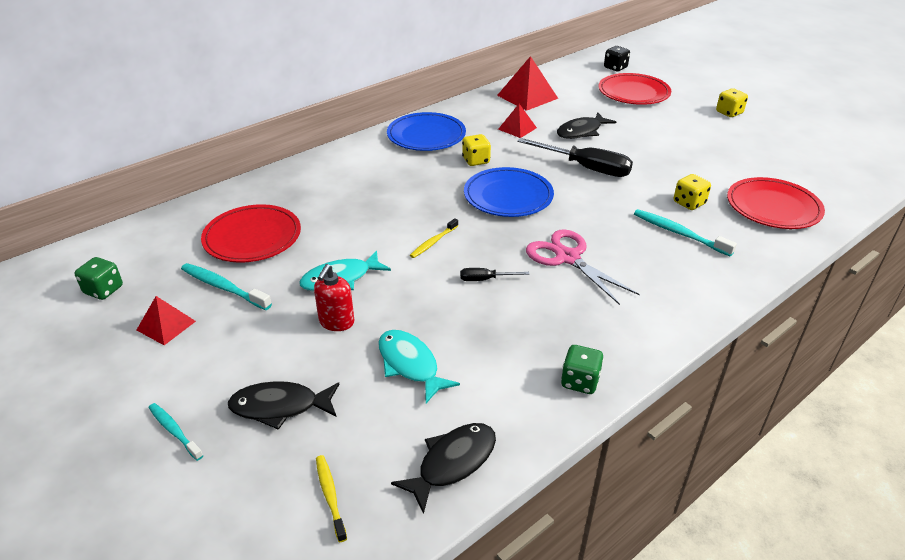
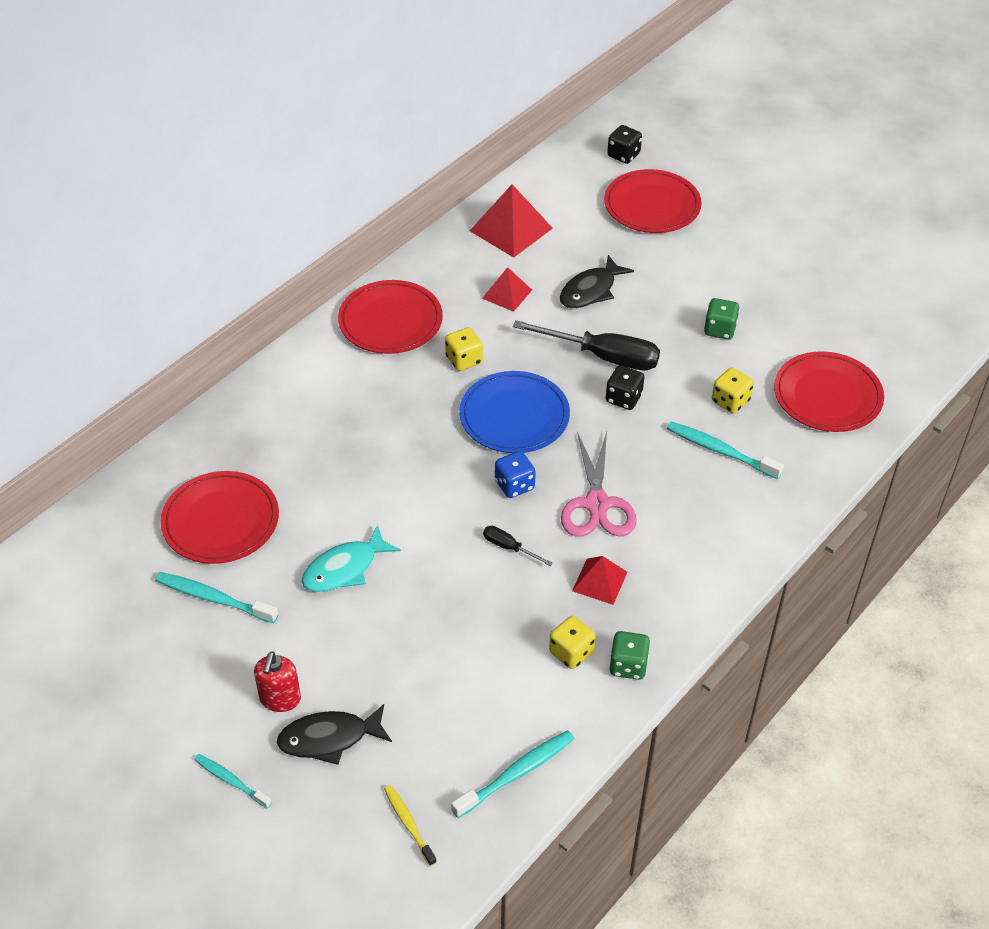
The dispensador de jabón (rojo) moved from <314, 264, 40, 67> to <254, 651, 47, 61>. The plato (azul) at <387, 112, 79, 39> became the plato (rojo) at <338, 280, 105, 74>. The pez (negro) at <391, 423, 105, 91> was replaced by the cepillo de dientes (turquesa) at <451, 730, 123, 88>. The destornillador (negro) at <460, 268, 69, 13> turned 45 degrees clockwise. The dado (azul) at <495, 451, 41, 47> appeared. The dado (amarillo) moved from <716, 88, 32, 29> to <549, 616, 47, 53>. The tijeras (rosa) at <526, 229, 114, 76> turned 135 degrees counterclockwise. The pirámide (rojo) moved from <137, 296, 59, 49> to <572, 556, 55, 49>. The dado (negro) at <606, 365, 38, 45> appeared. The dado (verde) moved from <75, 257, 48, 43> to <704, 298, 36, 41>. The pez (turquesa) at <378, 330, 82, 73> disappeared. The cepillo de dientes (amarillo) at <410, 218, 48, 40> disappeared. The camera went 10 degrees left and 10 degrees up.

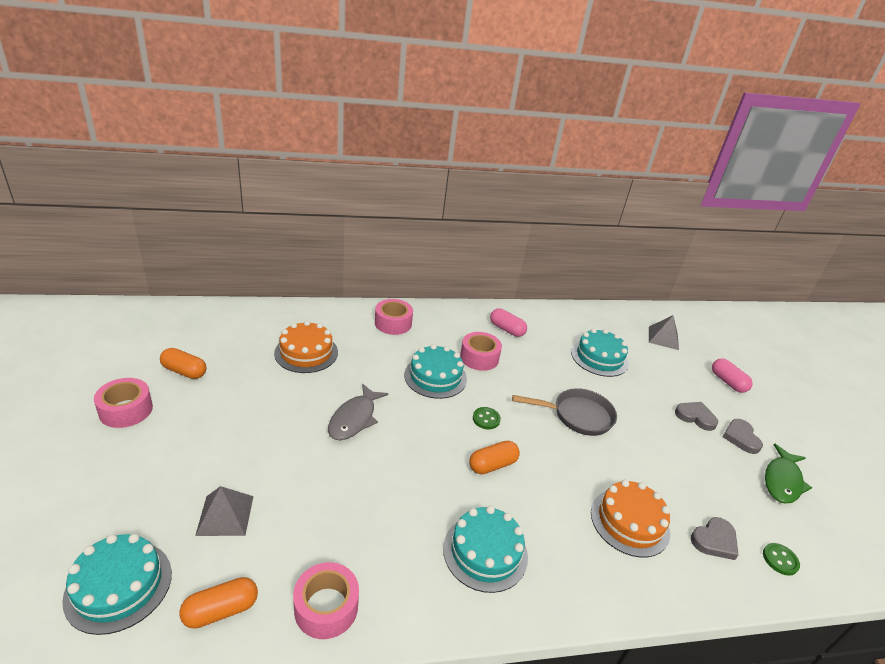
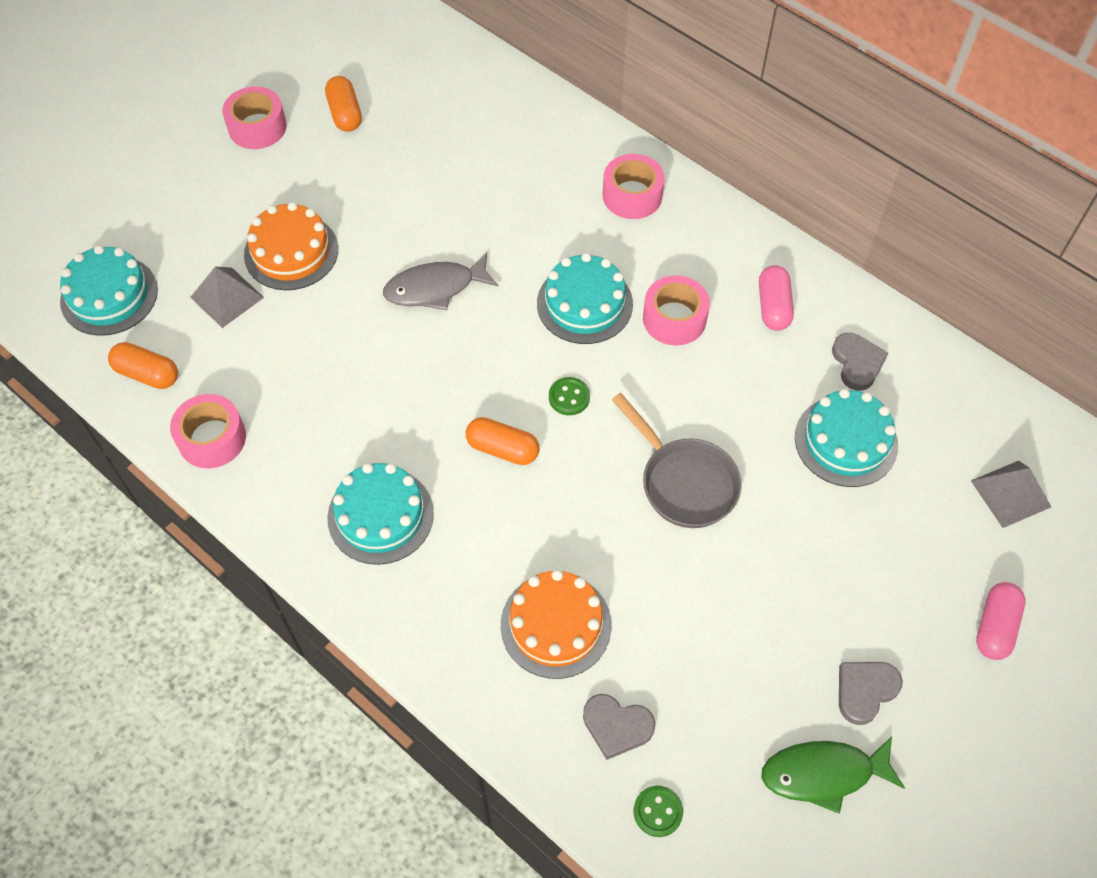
The tarta (naranja) moved from <274, 321, 64, 52> to <244, 202, 94, 88>. The corazón (gris) moved from <675, 402, 43, 29> to <832, 333, 56, 58>. The camera went 55 degrees right and 25 degrees up.

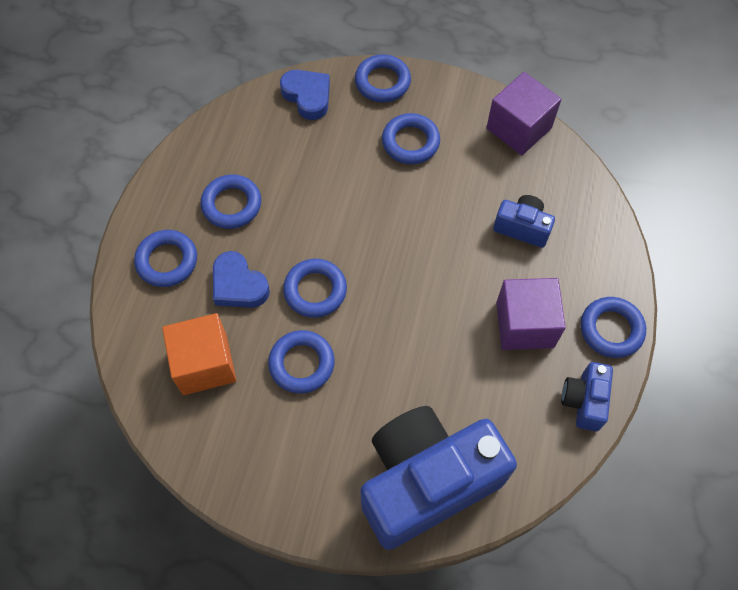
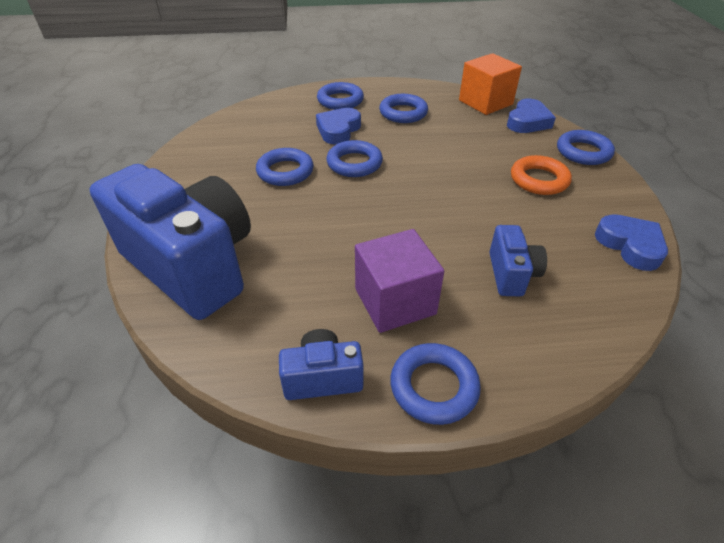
The cubo (naranja) moved from <162, 313, 74, 82> to <459, 53, 63, 62>. The anillo (azul) at <382, 113, 58, 51> became the anillo (naranja) at <511, 155, 61, 40>. The cubo (morado) at <486, 72, 75, 83> was replaced by the corazón (azul) at <595, 214, 73, 57>. The camera went 70 degrees right and 20 degrees down.

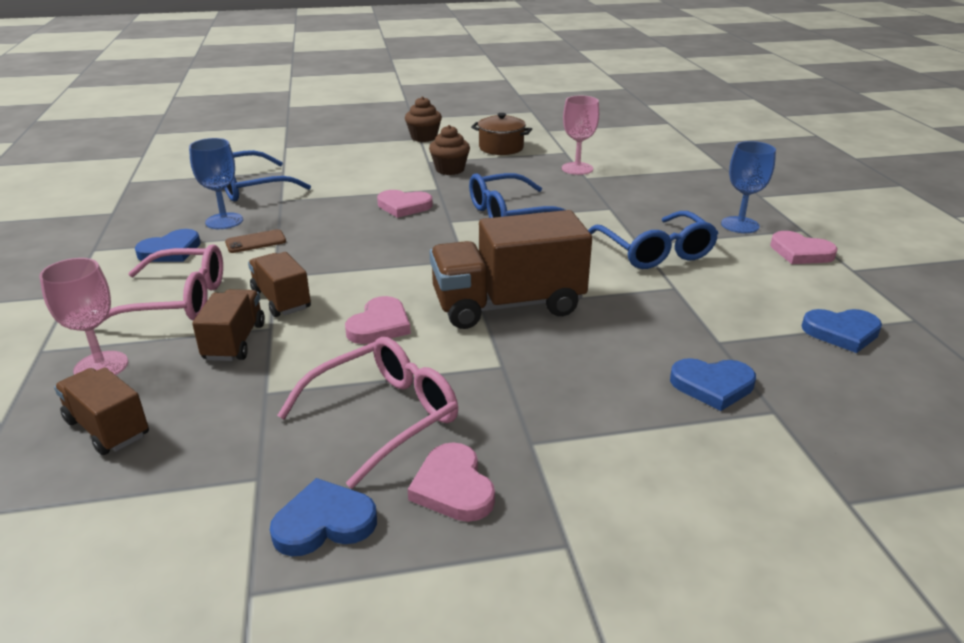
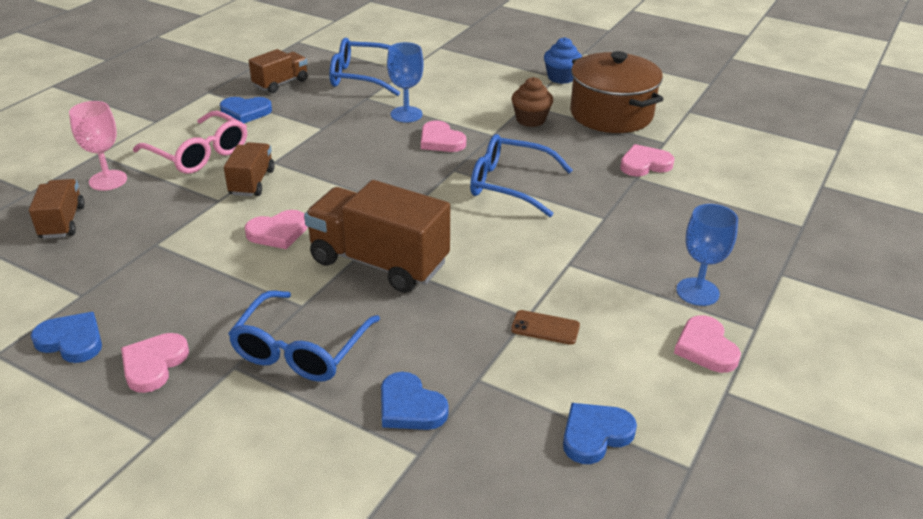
The gafas (azul) moved from <588, 211, 130, 58> to <228, 290, 152, 92>. The camión (marrón) moved from <192, 289, 73, 72> to <249, 49, 59, 44>. The copa (azul) moved from <189, 138, 54, 91> to <387, 42, 37, 81>. The móvil (marrón) moved from <225, 229, 61, 24> to <511, 310, 69, 35>. The magdalena (marrón) at <405, 96, 37, 46> became the magdalena (azul) at <544, 37, 38, 47>. The corazón (azul) at <802, 309, 80, 44> turned 105 degrees clockwise. The olla (marrón) at <471, 113, 61, 42> changed to 1.73 times the size. The copa (rosa) at <562, 96, 37, 79> was replaced by the corazón (rosa) at <620, 144, 54, 32>. The gafas (rosa) at <277, 337, 181, 152> disappeared. The camera went 40 degrees right and 5 degrees up.

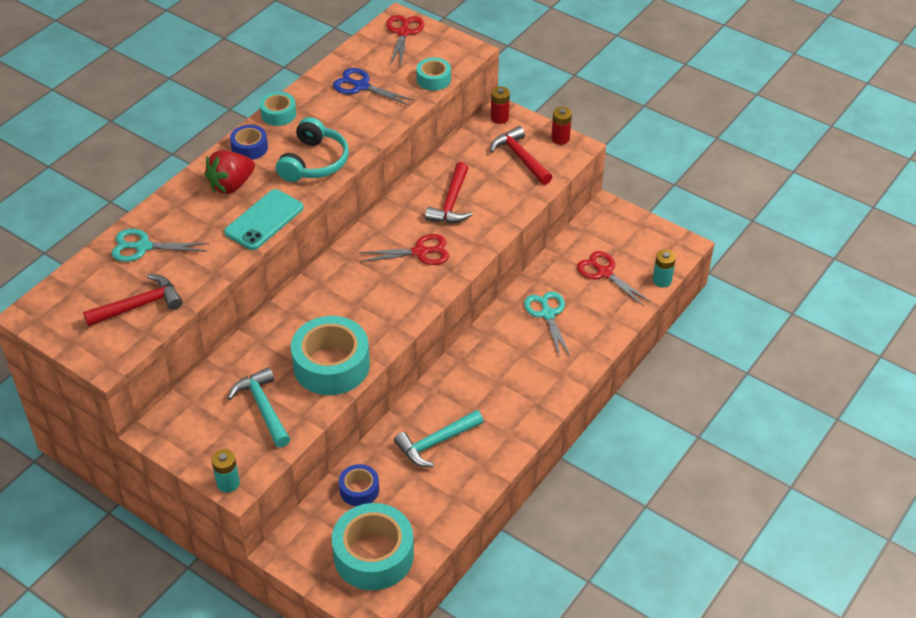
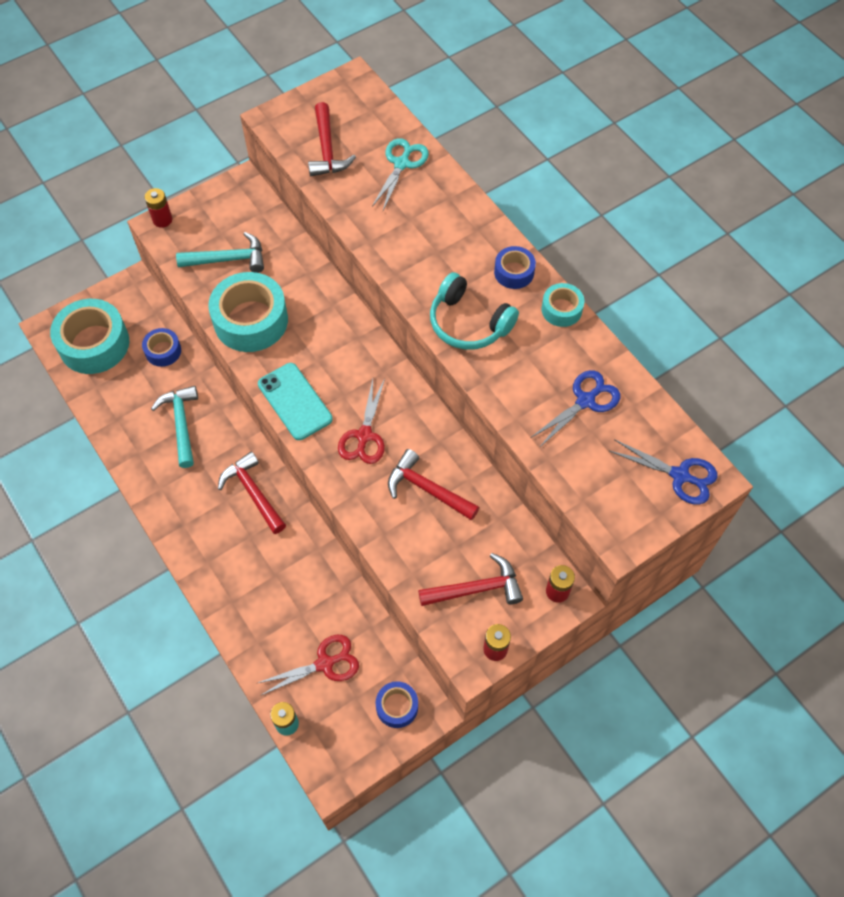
The pila (turquesa) at <211, 449, 29, 44> became the pila (rojo) at <145, 188, 27, 40>. The martillo (rojo) at <218, 451, 68, 83> appeared. The móvil (turquesa) moved from <224, 189, 80, 61> to <258, 363, 75, 77>. The cinta adhesiva (azul) at <375, 681, 43, 47> appeared. The tijeras (rojo) at <386, 15, 39, 51> became the tijeras (azul) at <610, 439, 108, 66>. The fresa (rojo) at <204, 150, 51, 44> disappeared. The cinta adhesiva (turquesa) at <416, 58, 35, 33> disappeared. The tijeras (turquesa) at <524, 291, 47, 66> disappeared. The camera went 110 degrees right and 15 degrees up.

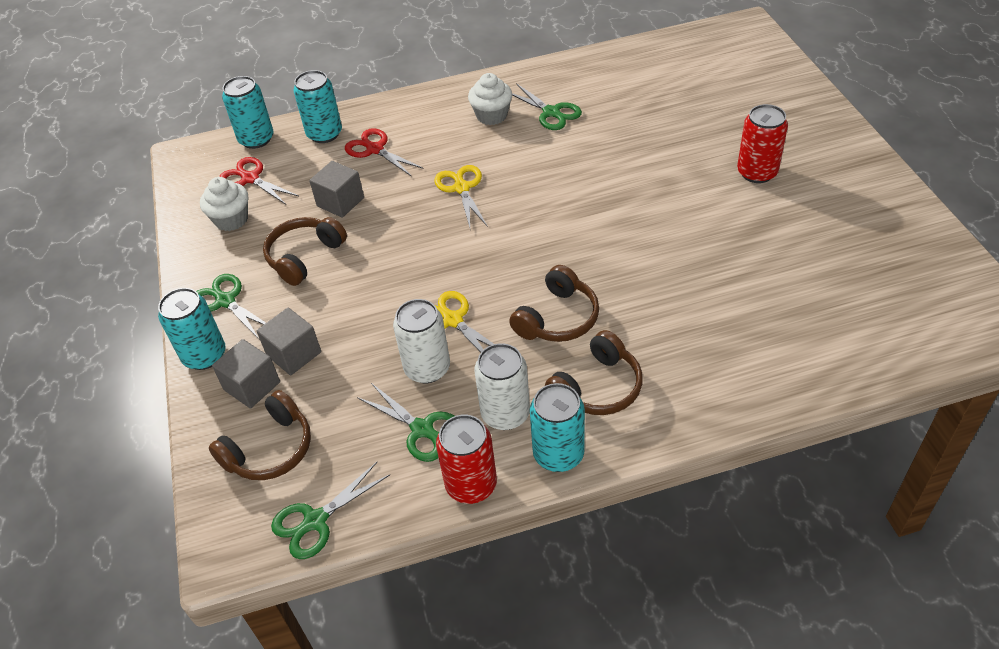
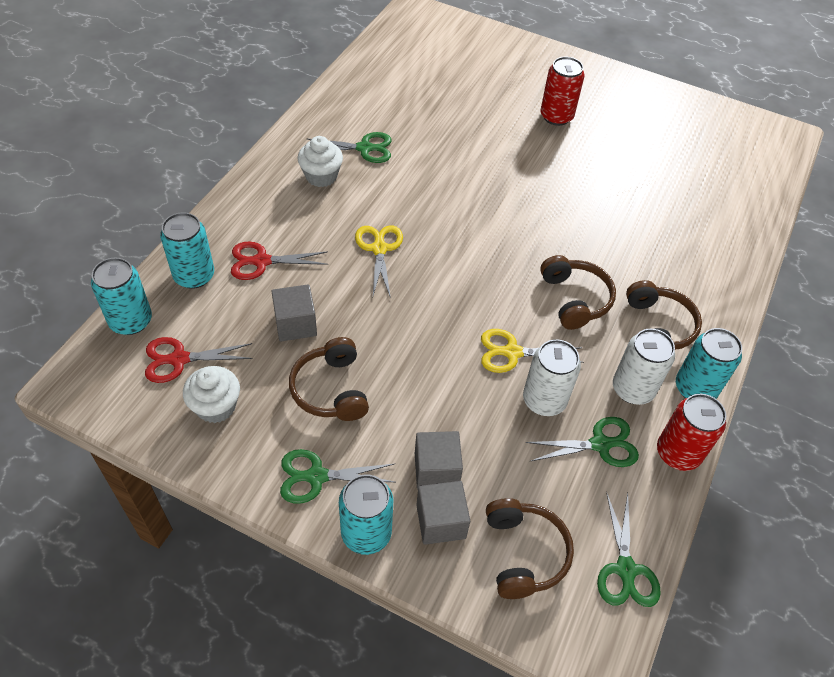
The tijeras (amarillo) at <434, 165, 54, 63> turned 60 degrees clockwise. The camera went 55 degrees left and 5 degrees up.

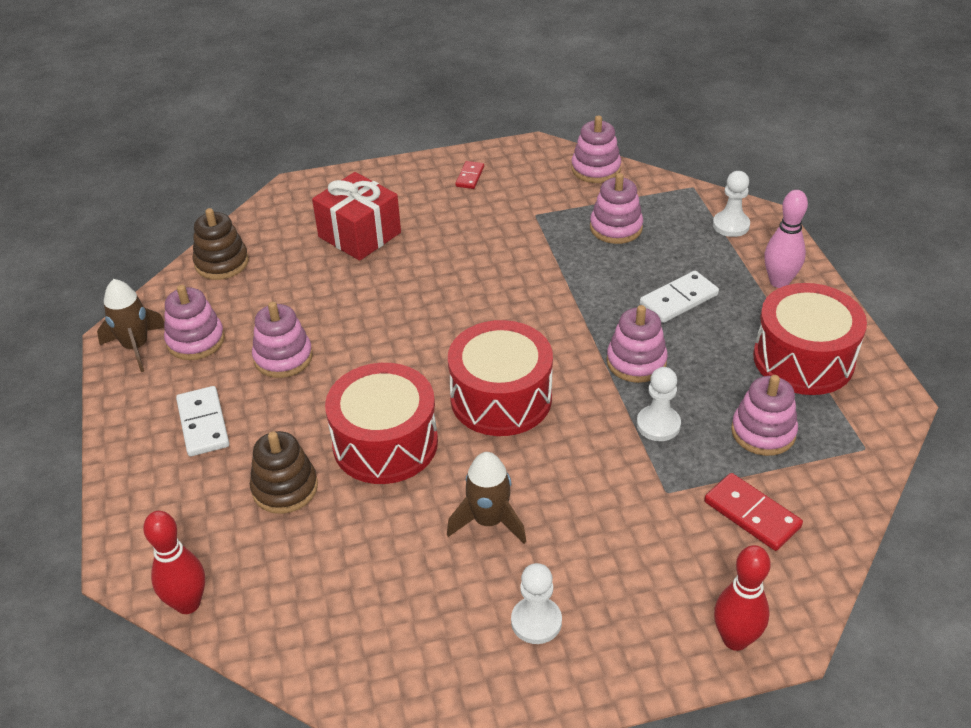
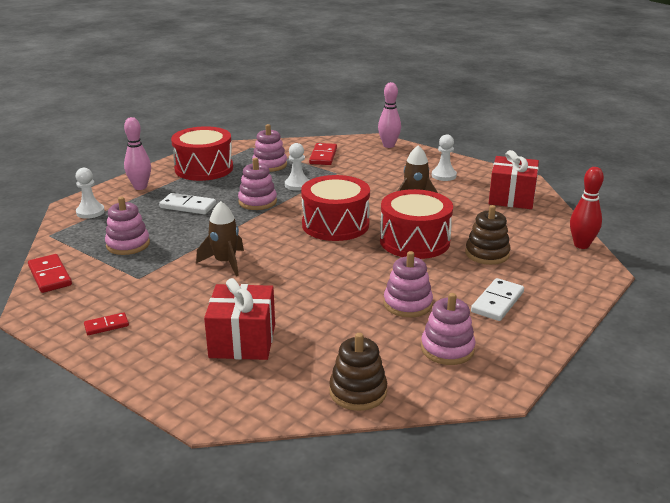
The juguete apilable (rosa) at <571, 116, 50, 67> was replaced by the ficha de dominó (rojo) at <28, 254, 44, 39>. The cohete (marrón) moved from <97, 279, 67, 93> to <196, 201, 48, 75>. The bolo (rojo) at <714, 545, 57, 106> became the bolo (rosa) at <378, 82, 23, 66>. The regalo (rojo) at <488, 150, 51, 59> appeared. The camera went 130 degrees left and 15 degrees down.

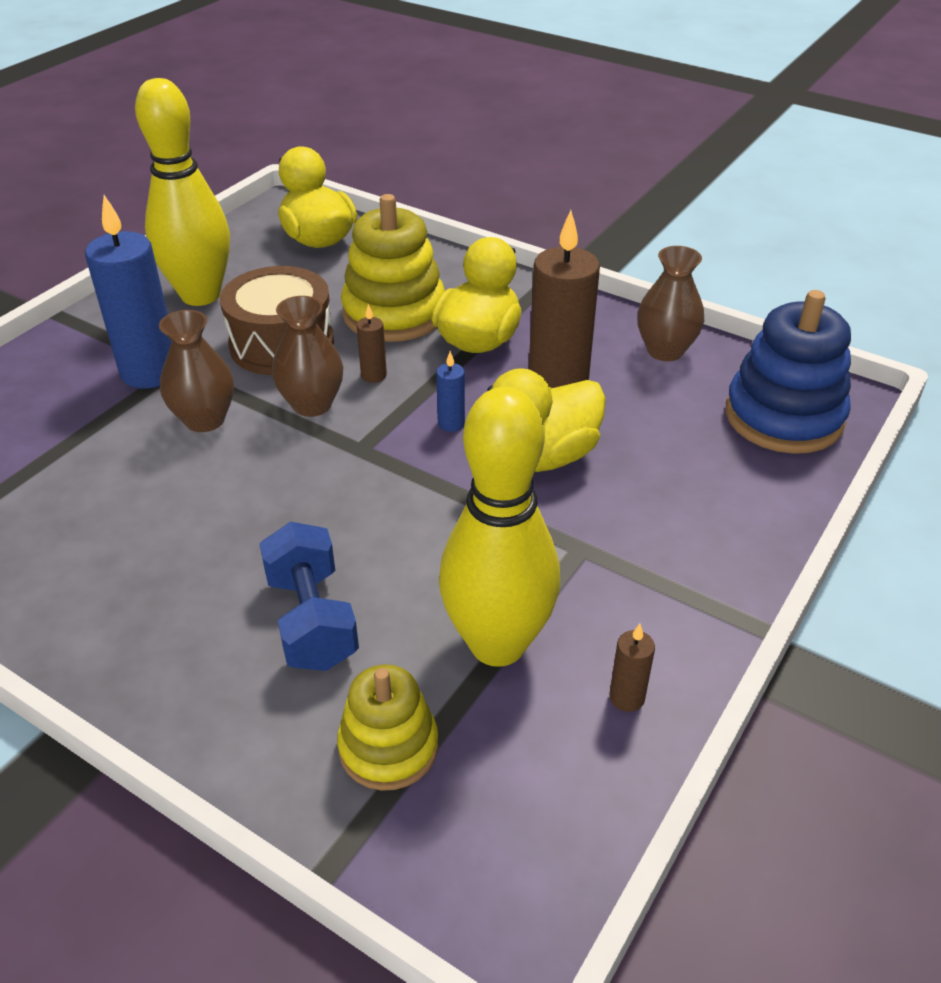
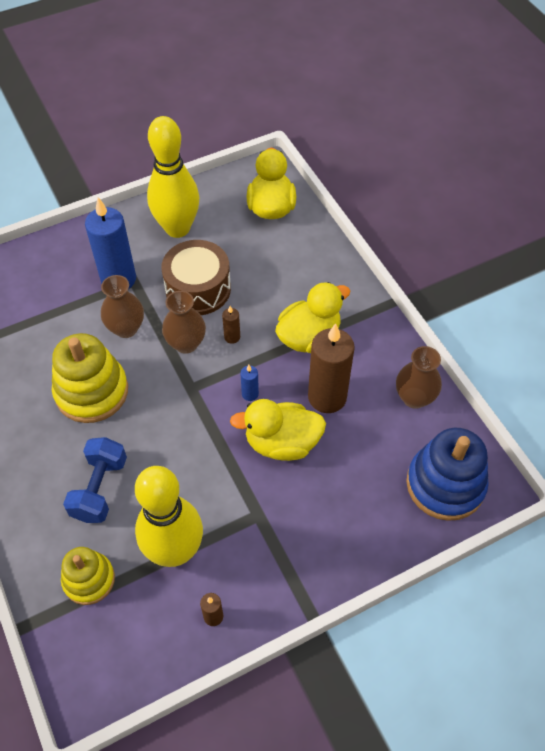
The juguete apilable (amarillo) moved from <341, 194, 104, 148> to <52, 333, 76, 90>. The camera went 30 degrees right and 15 degrees up.

